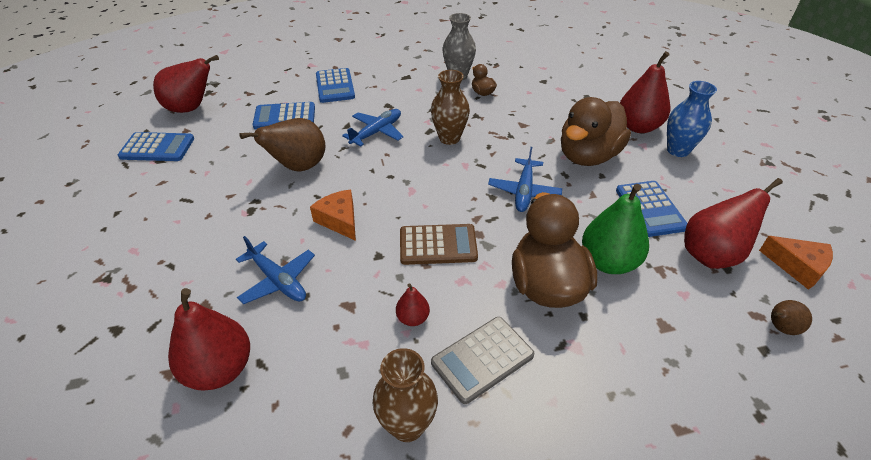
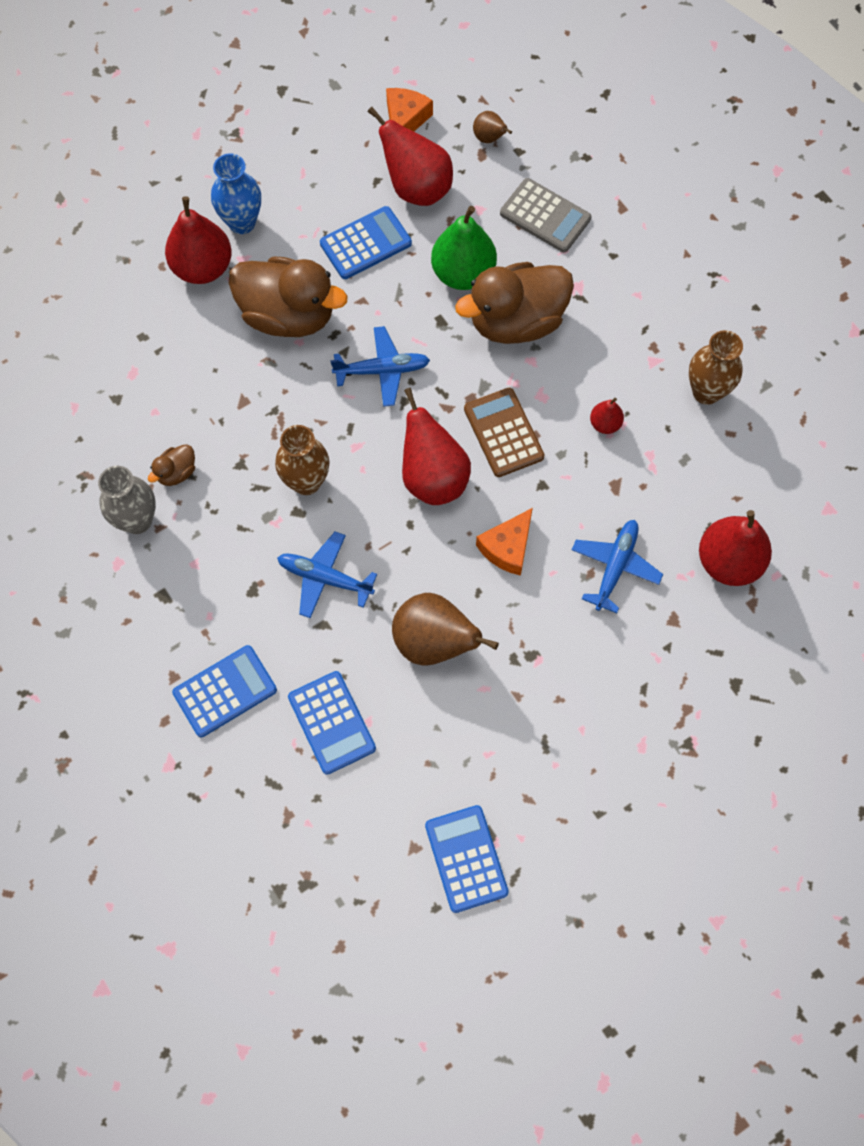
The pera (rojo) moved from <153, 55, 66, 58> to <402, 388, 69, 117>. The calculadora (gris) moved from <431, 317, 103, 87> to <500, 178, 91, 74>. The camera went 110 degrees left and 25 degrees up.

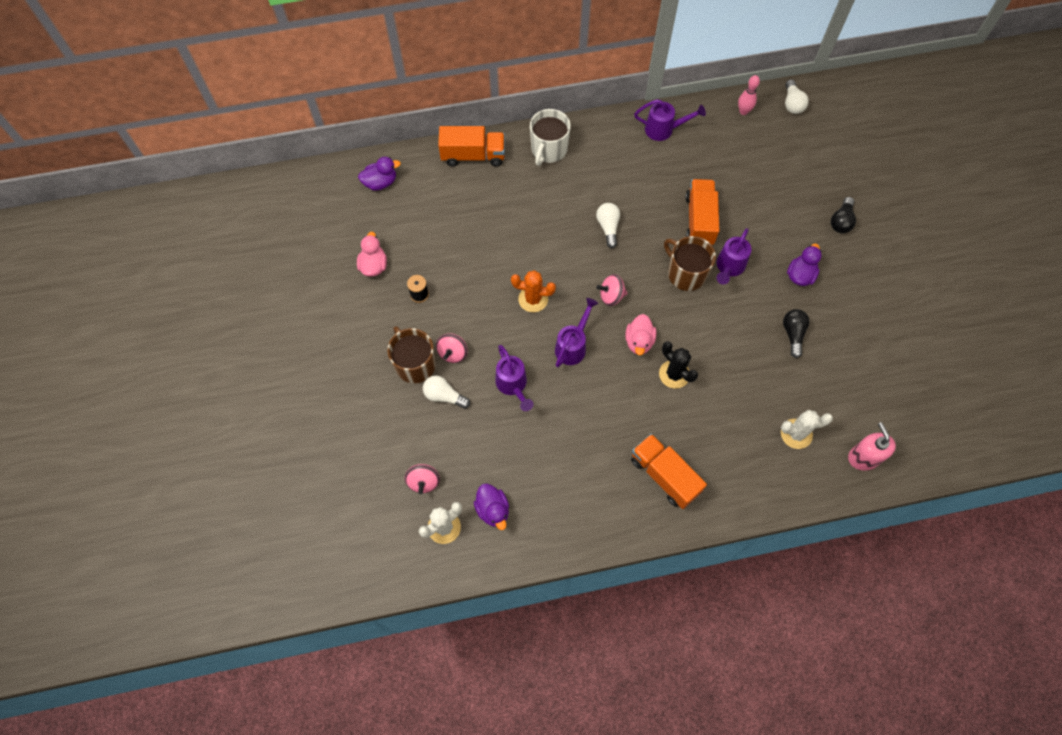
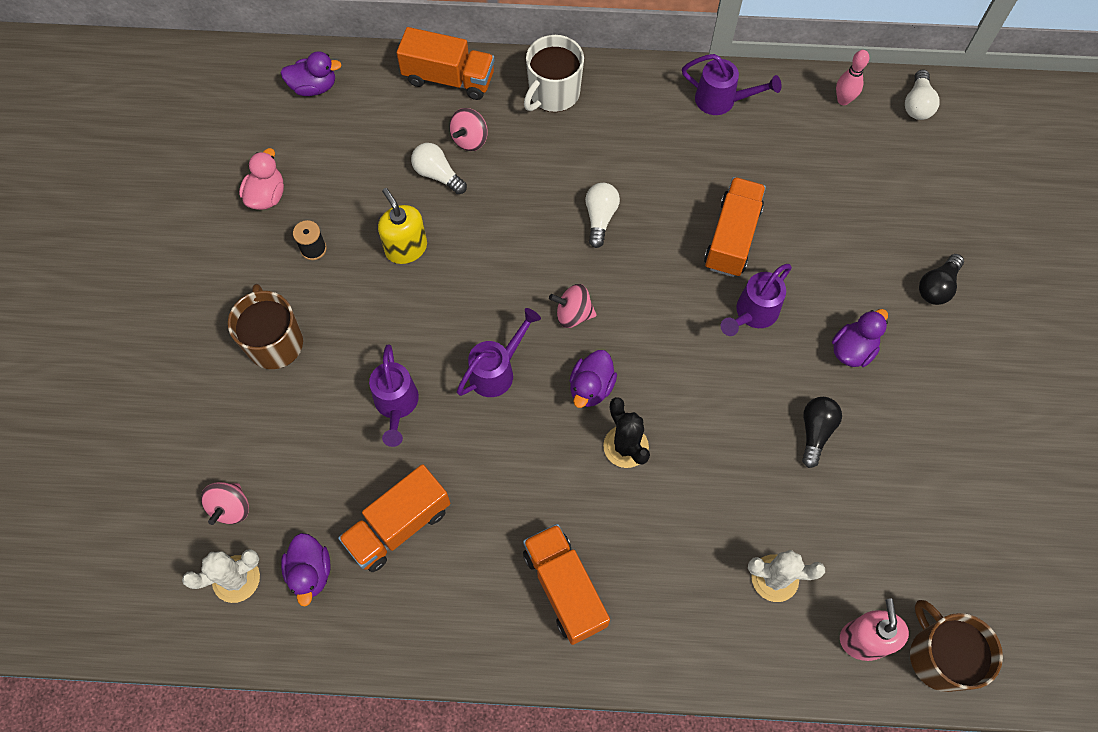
The camión (naranja) at <338, 464, 113, 108> appeared. The dispensador de jabón (amarillo) at <378, 188, 49, 76> appeared. The bombilla (blanco) moved from <423, 375, 47, 34> to <411, 143, 56, 51>. The peonza (rosa) moved from <436, 333, 32, 30> to <449, 108, 39, 43>. The pato (rosa) at <625, 314, 31, 41> became the pato (morado) at <570, 350, 47, 58>. The taza (marrón) moved from <664, 236, 52, 55> to <910, 600, 93, 92>. The cactus (naranja) at <511, 270, 45, 42> disappeared. The camera went 15 degrees right and 0 degrees up.

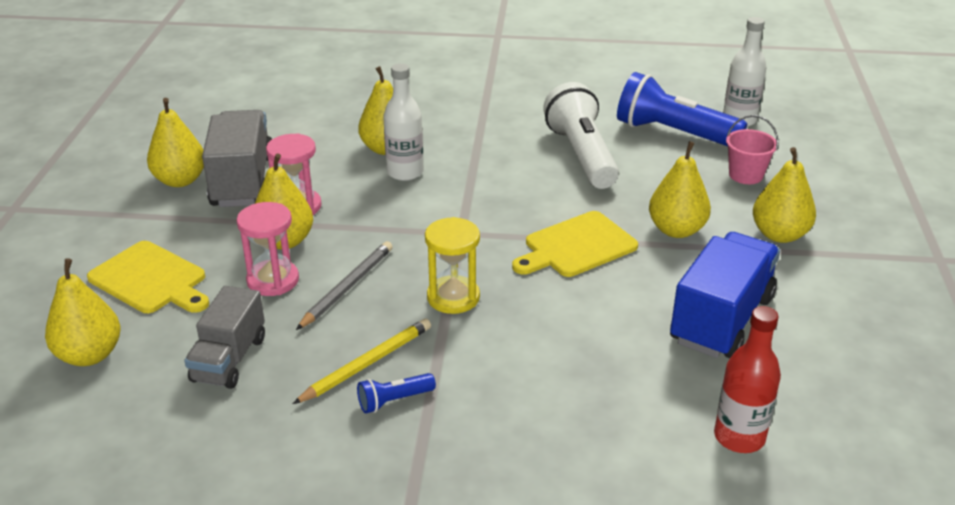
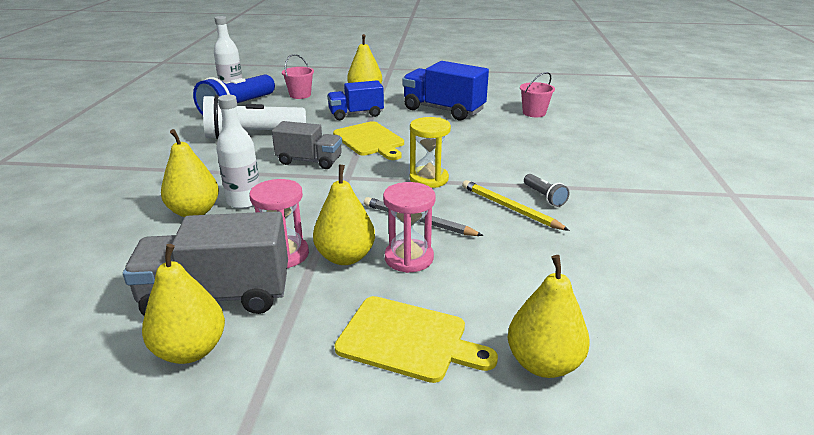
The camión (gris) moved from <184, 286, 81, 103> to <272, 121, 70, 48>. The pera (amarillo) at <649, 141, 62, 97> was replaced by the camión (azul) at <327, 80, 57, 40>. The tabla de cortar (amarillo) at <87, 241, 122, 72> turned 75 degrees clockwise. The botella (rojo) at <714, 306, 67, 147> was replaced by the balde (rosa) at <520, 72, 35, 45>. The lámpara de mano (azul) at <357, 373, 79, 41> became the lámpara de mano (gris) at <524, 174, 46, 33>. The camera went 90 degrees left and 5 degrees down.

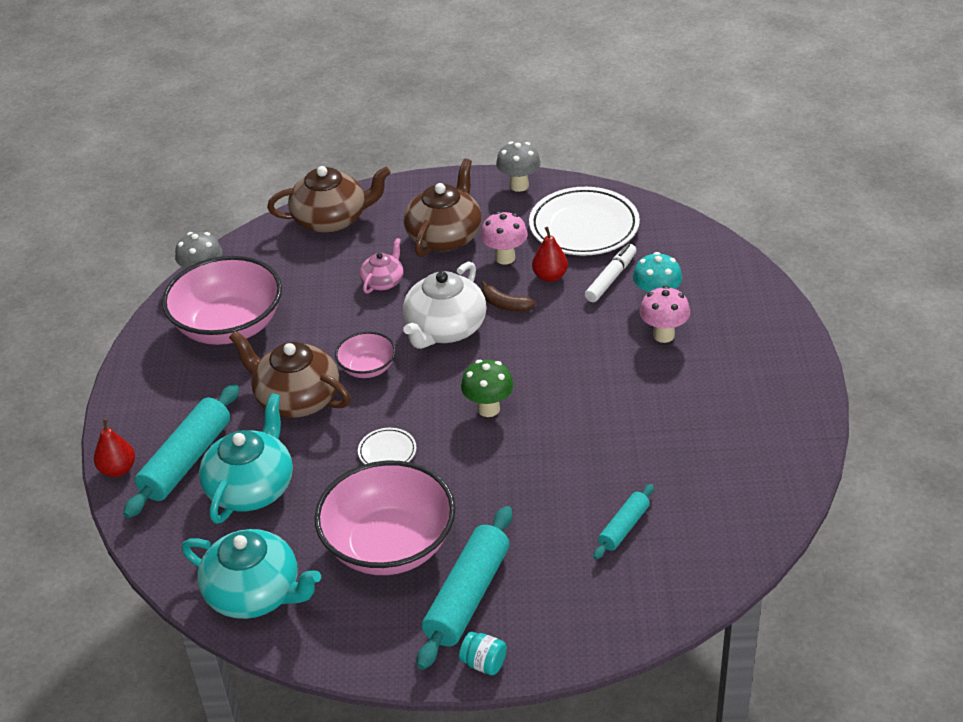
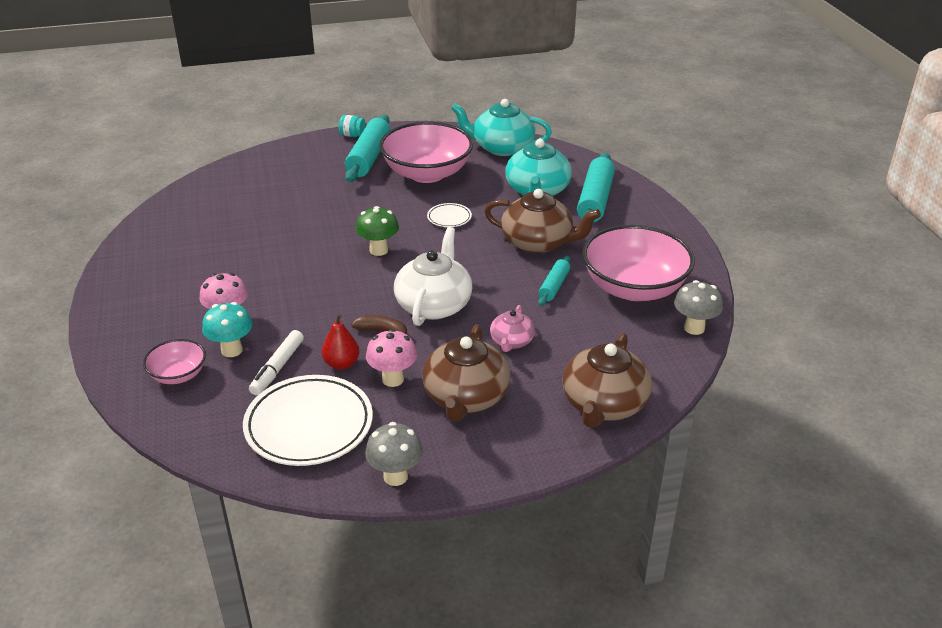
The cuenco (rosa) moved from <335, 332, 61, 46> to <143, 339, 63, 45>. The rodillo (turquesa) moved from <593, 484, 61, 75> to <538, 255, 32, 51>. The tetera (marrón) at <267, 166, 124, 67> turned 45 degrees counterclockwise. The pera (rojo) at <94, 418, 41, 59> disappeared. The camera went 165 degrees right and 5 degrees down.

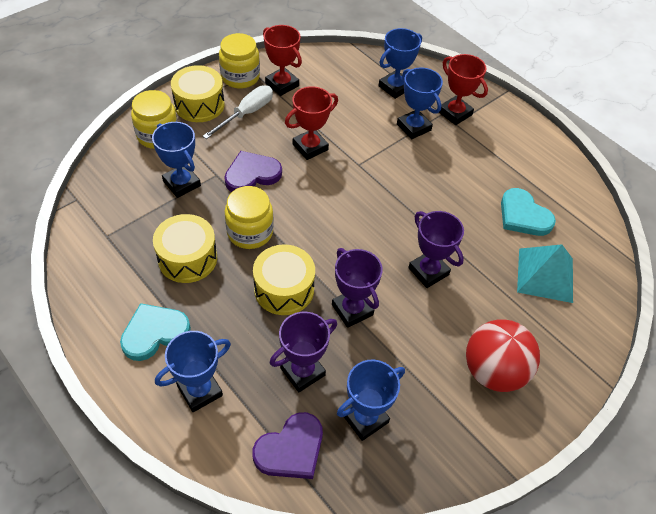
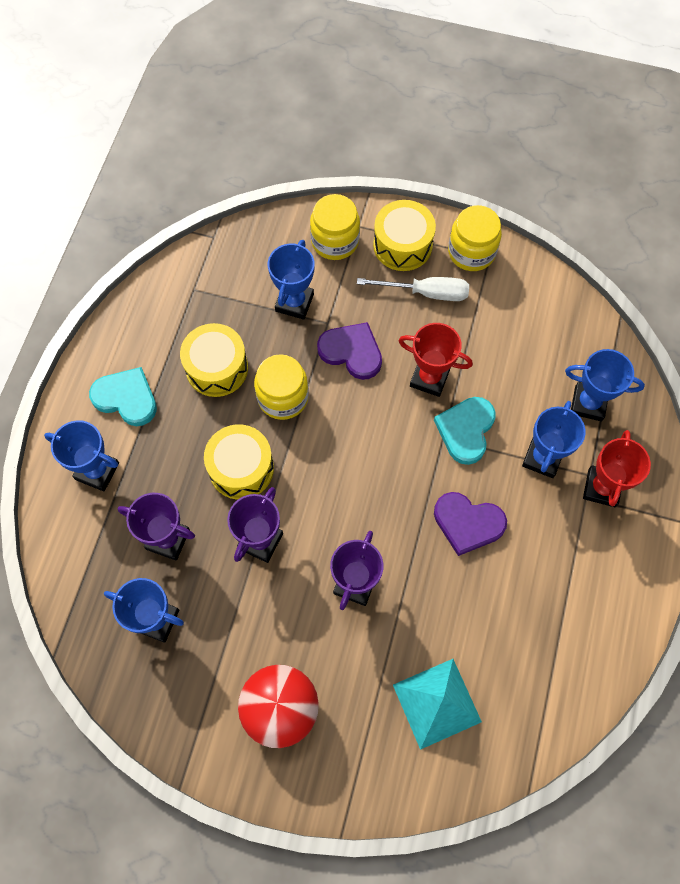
The corazón (turquesa) moved from <501, 188, 55, 48> to <434, 397, 62, 68>. The corazón (morado) moved from <253, 412, 70, 67> to <434, 492, 73, 64>. The trofeo (rojo) at <263, 25, 39, 71> disappeared. The camera went 60 degrees right and 15 degrees up.

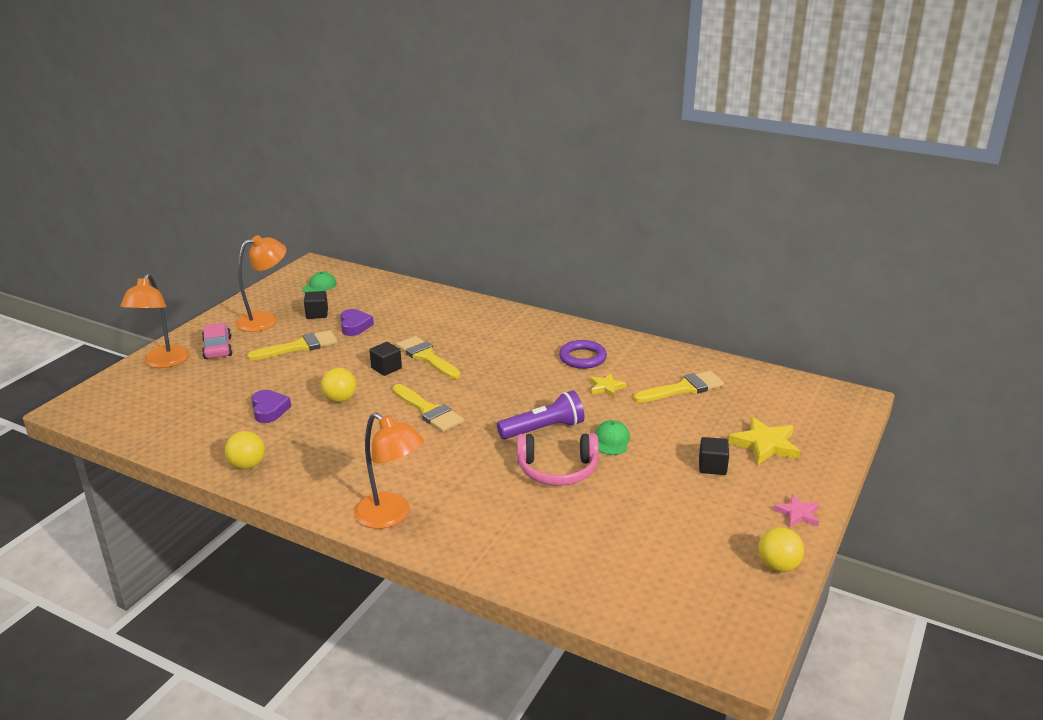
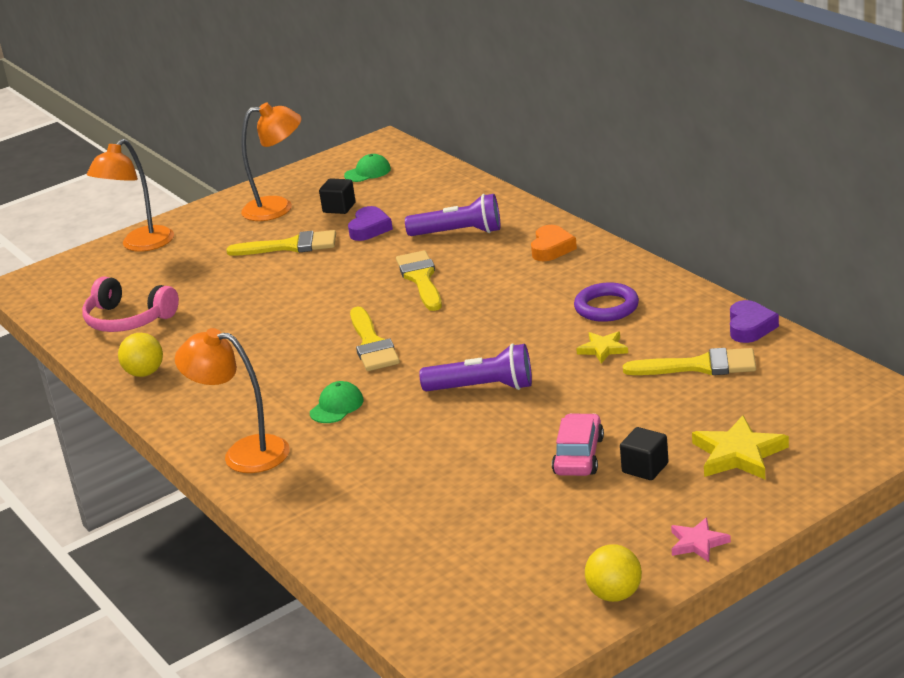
The auriculares (rosa) moved from <517, 433, 82, 53> to <82, 276, 97, 56>. The lámpara (naranja) at <354, 412, 70, 117> turned 135 degrees clockwise. The gorra (verde) moved from <595, 420, 35, 35> to <310, 381, 54, 42>. The lámpara de mano (morado) at <405, 194, 95, 42> appeared. The corazón (naranja) at <531, 225, 46, 36> appeared. The coche (rosa) moved from <202, 323, 30, 36> to <552, 413, 52, 63>. The corazón (morado) moved from <251, 390, 40, 33> to <730, 300, 49, 43>. The pelota (amarillo) at <321, 368, 35, 35> disappeared. The cubo (negro) at <369, 342, 33, 34> disappeared. The camera went 30 degrees right and 0 degrees up.

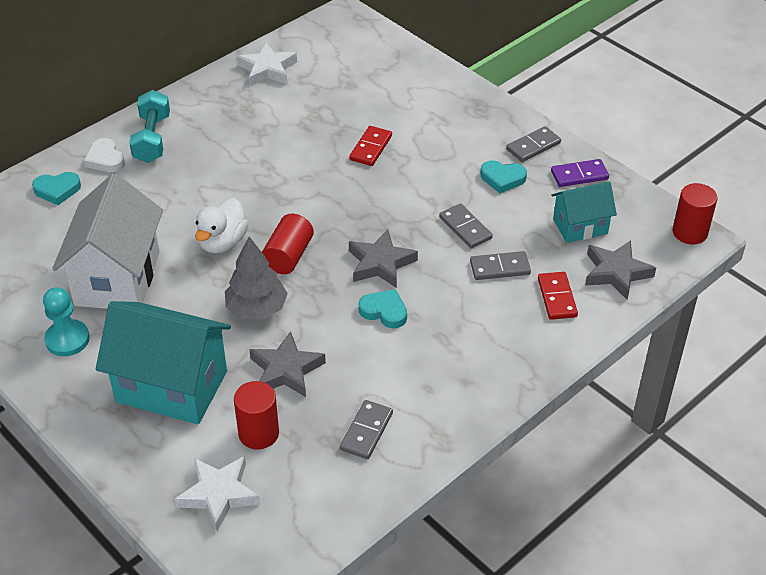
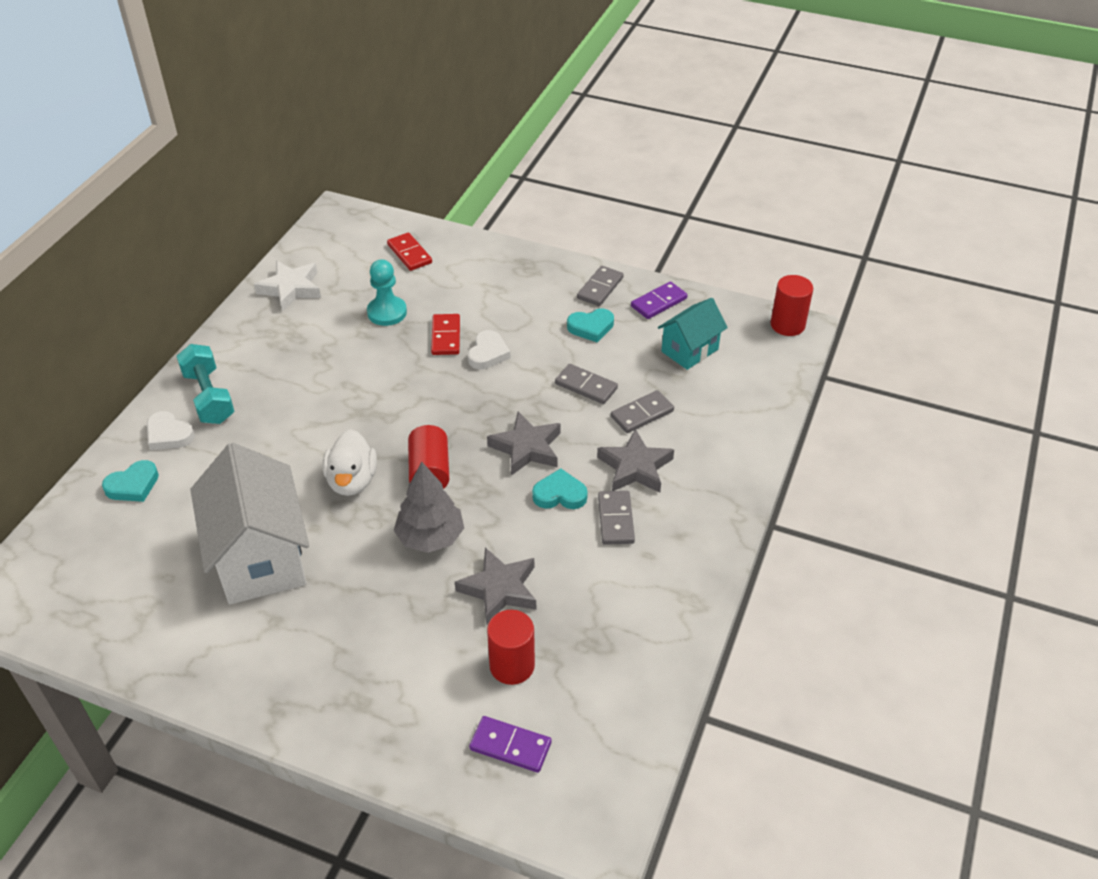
The peón (turquesa) moved from <43, 287, 47, 69> to <367, 259, 40, 67>. The ficha de dominó (rojo) moved from <538, 272, 40, 48> to <387, 232, 45, 39>. The corazón (blanco) at <468, 330, 42, 39> appeared. The estrella (blanco) at <175, 456, 85, 75> was replaced by the ficha de dominó (morado) at <469, 716, 83, 57>. The estrella (gris) moved from <585, 240, 71, 60> to <597, 429, 77, 64>. The ficha de dominó (gris) moved from <340, 400, 53, 59> to <598, 491, 37, 54>. The casa (turquesa) at <96, 301, 135, 123> disappeared. The camera went 25 degrees left and 0 degrees up.

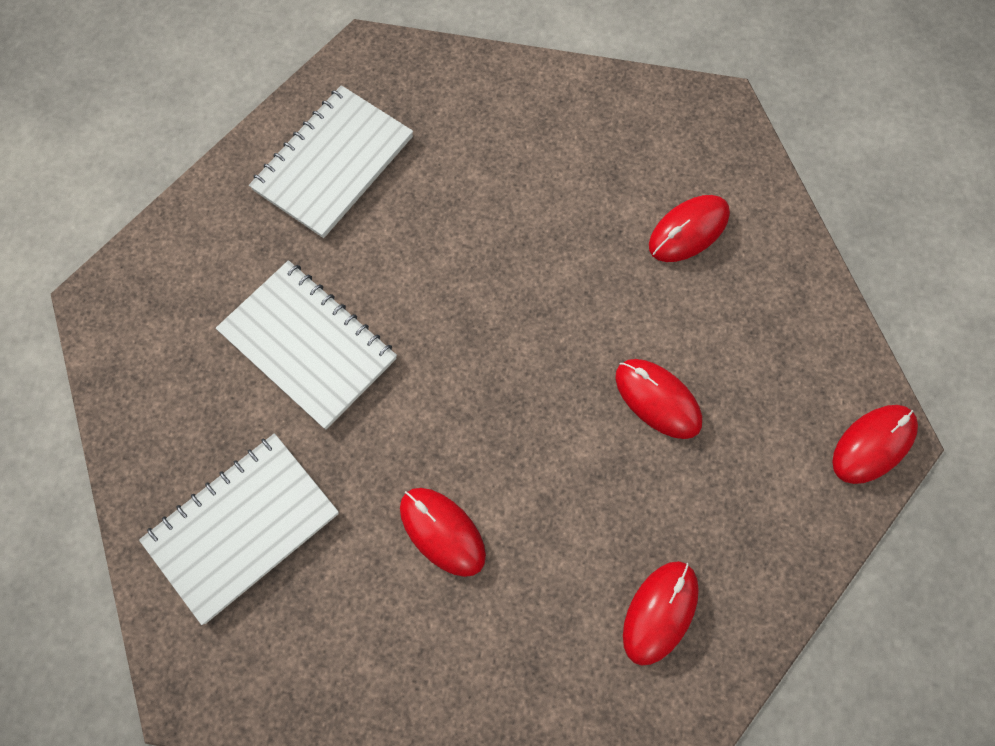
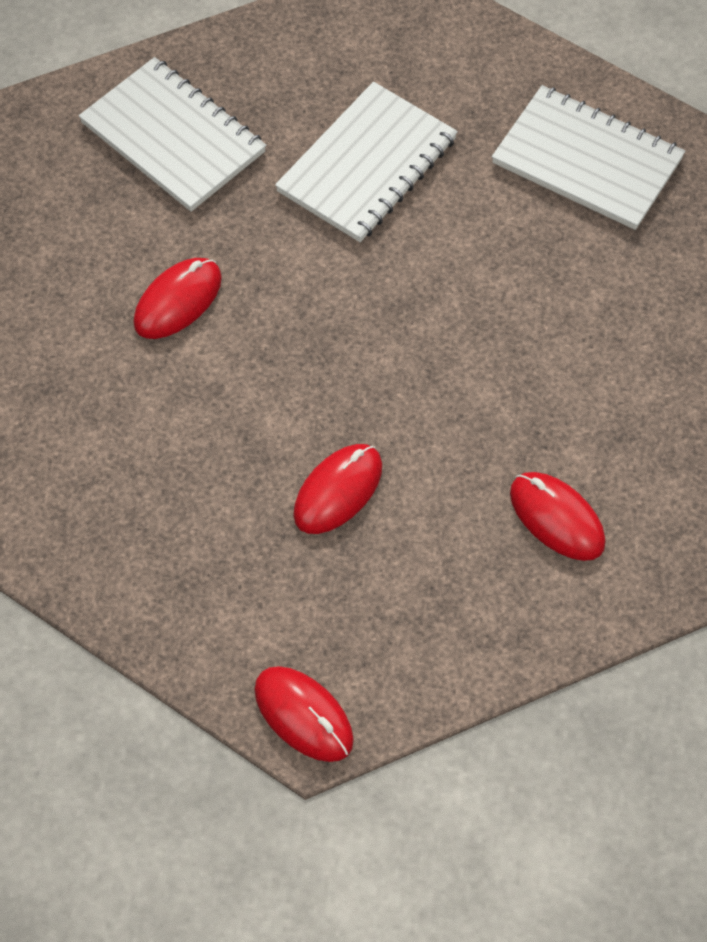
The ratón (rojo) at <623, 561, 76, 105> disappeared. The camera went 85 degrees right and 10 degrees down.

